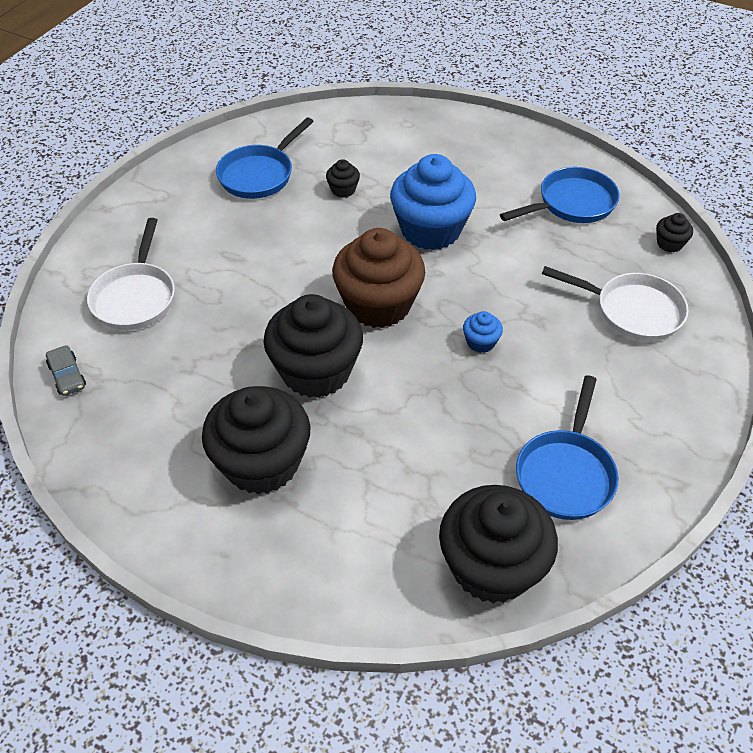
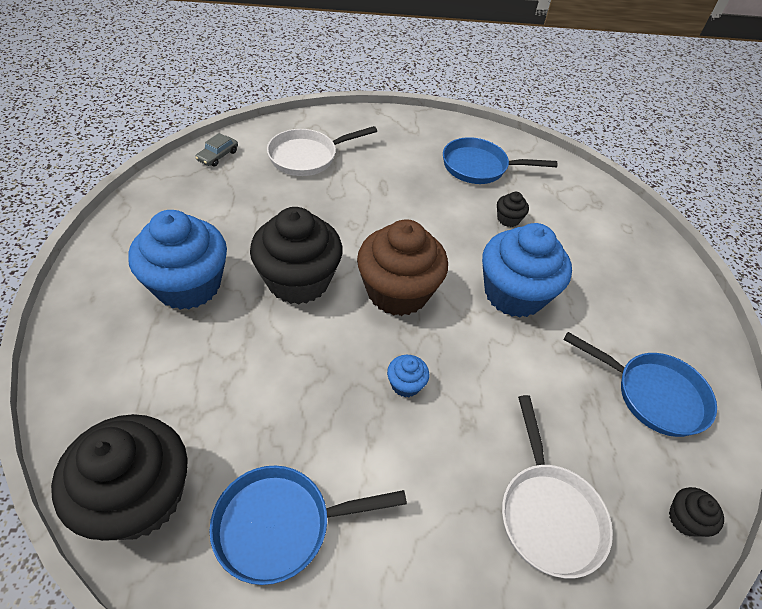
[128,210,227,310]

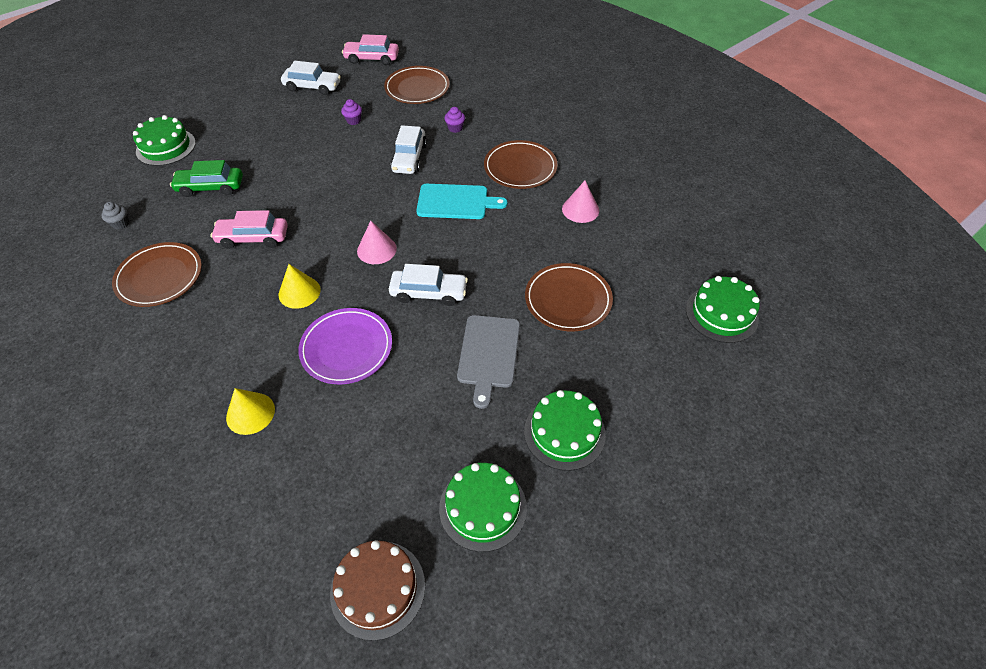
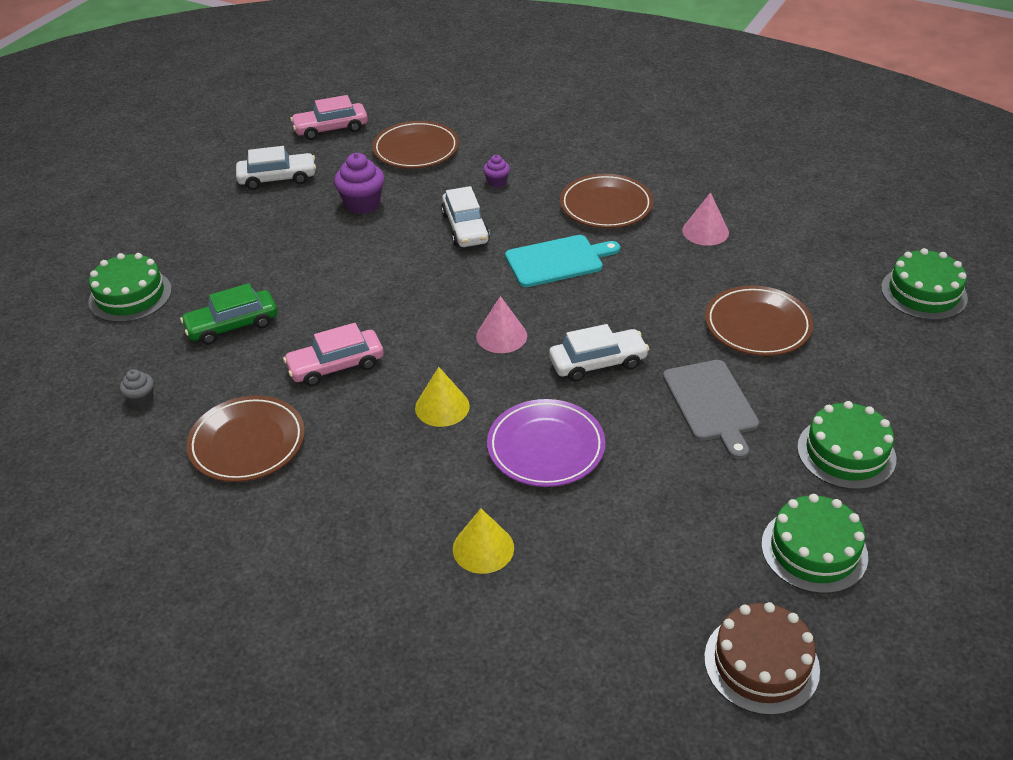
[334,153,385,214]

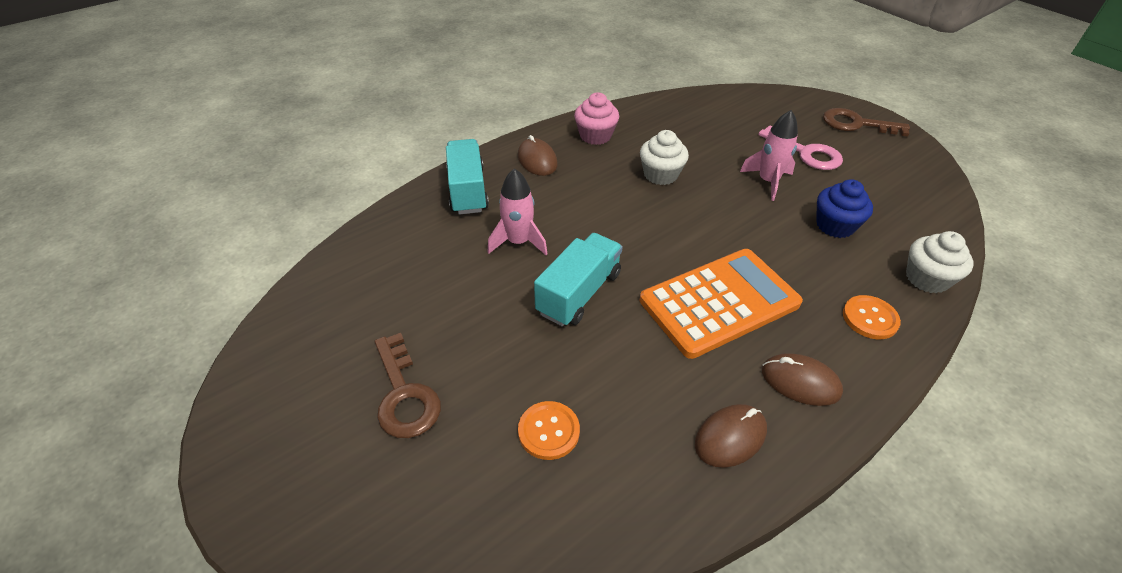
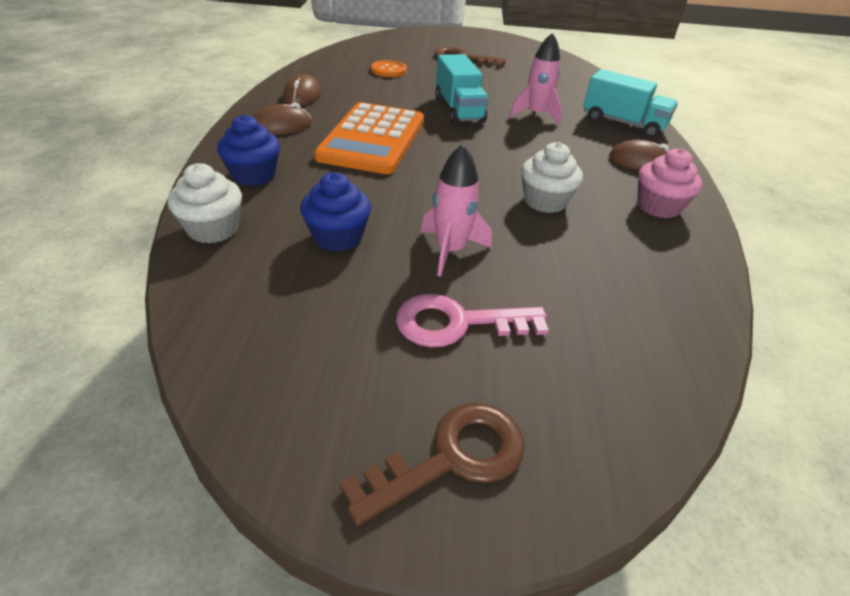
[217,114,280,186]

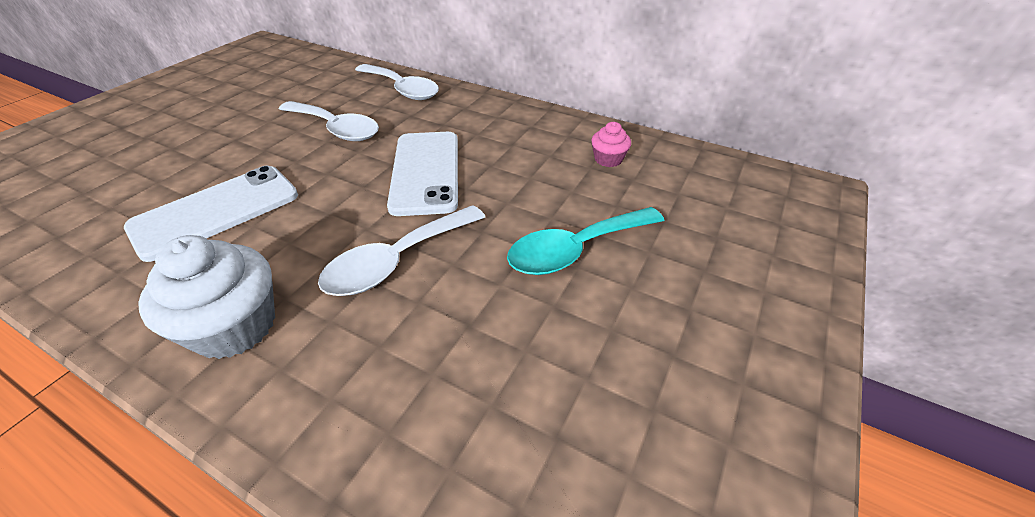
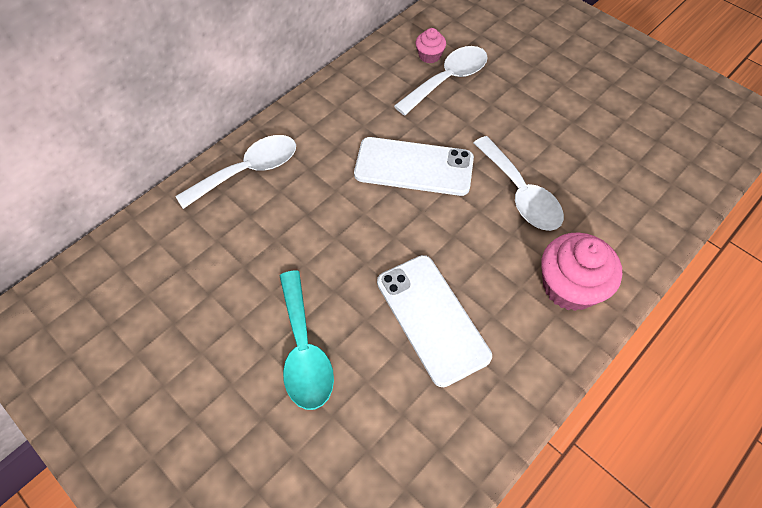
[394,46,488,115]
[279,270,334,410]
[541,233,622,311]

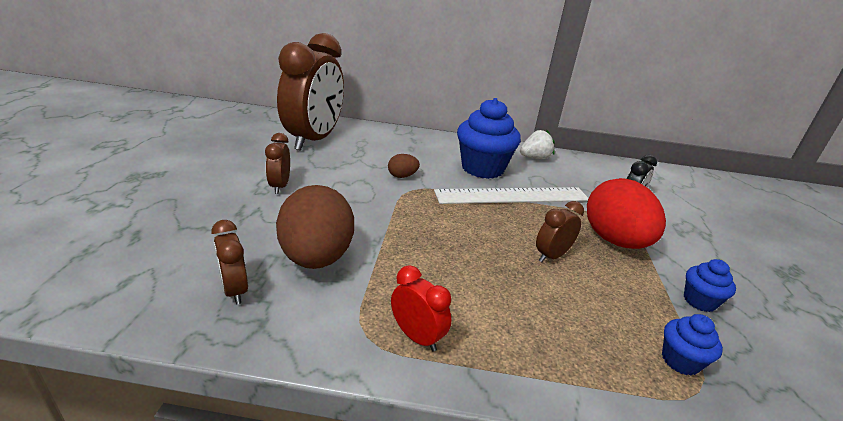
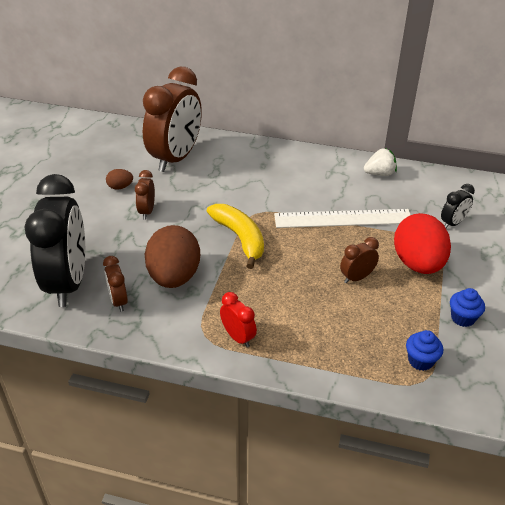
[457,98,521,179] (first image)
[106,169,133,190]
[25,174,85,307]
[207,204,264,269]

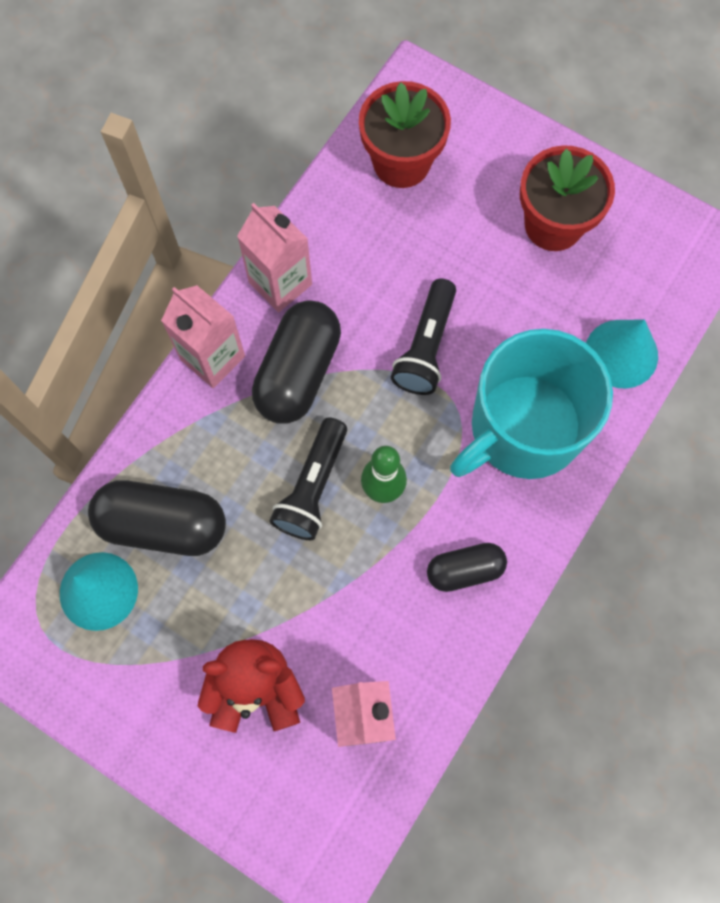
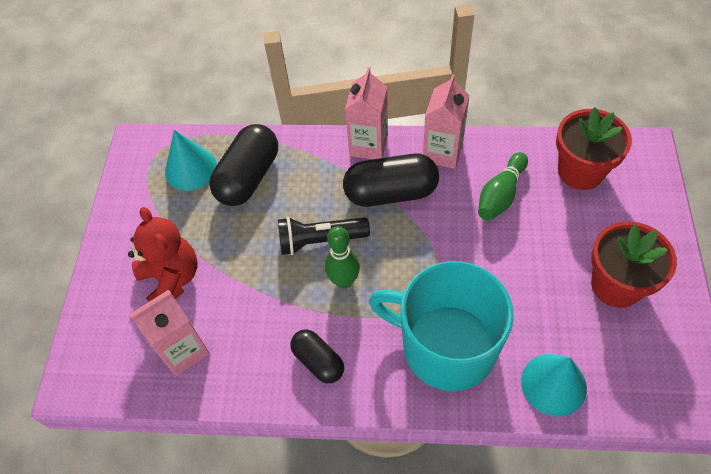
[391,279,456,395] (first image)
[209,124,278,206]
[478,152,528,221]

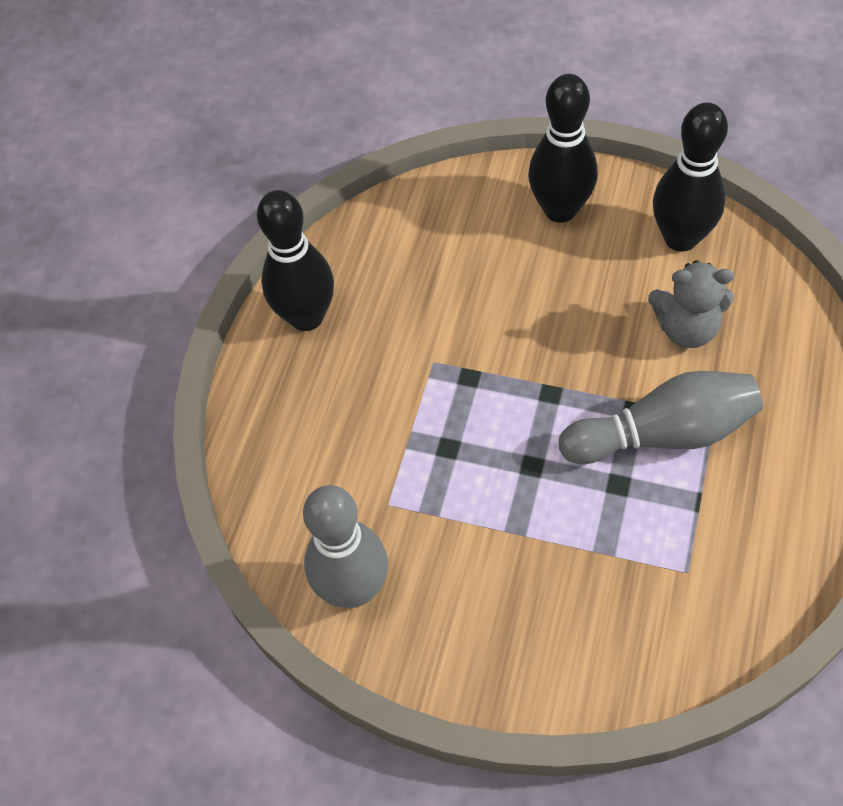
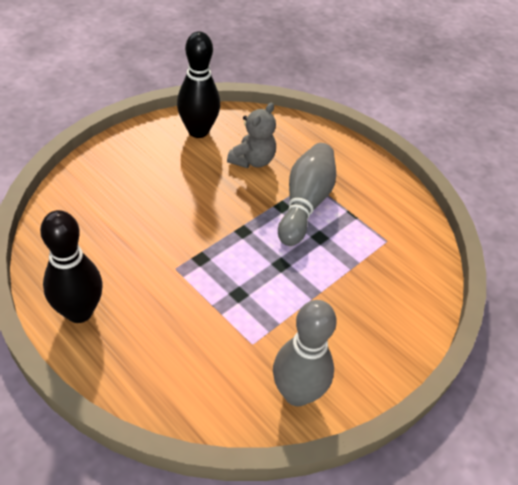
[528,74,598,223] (first image)

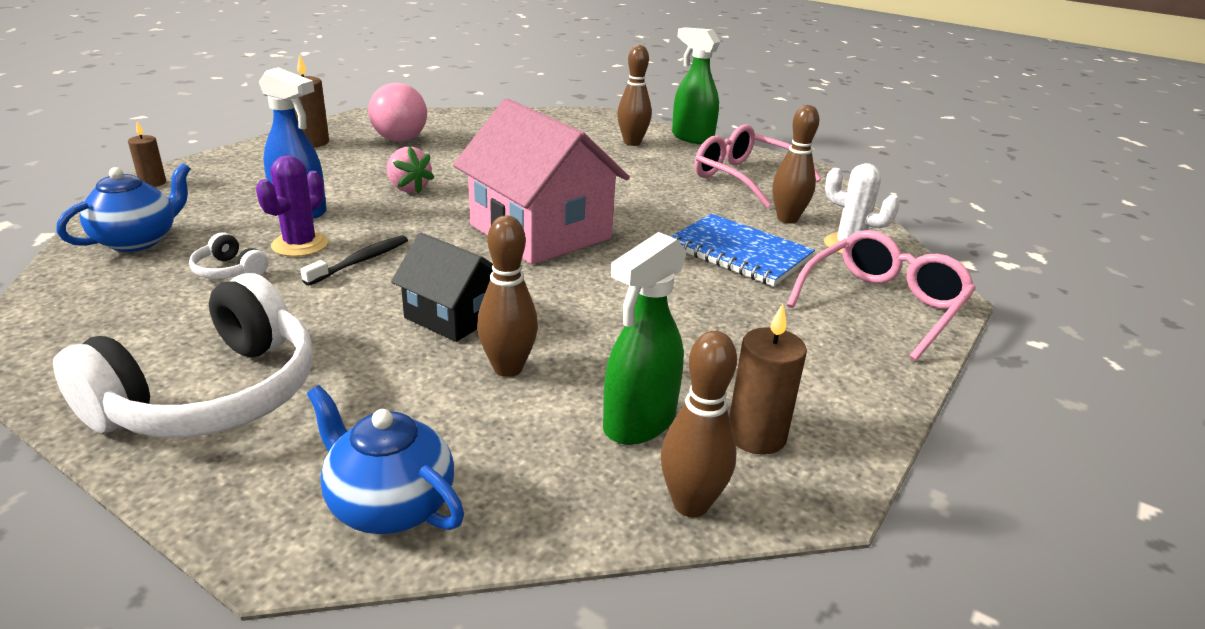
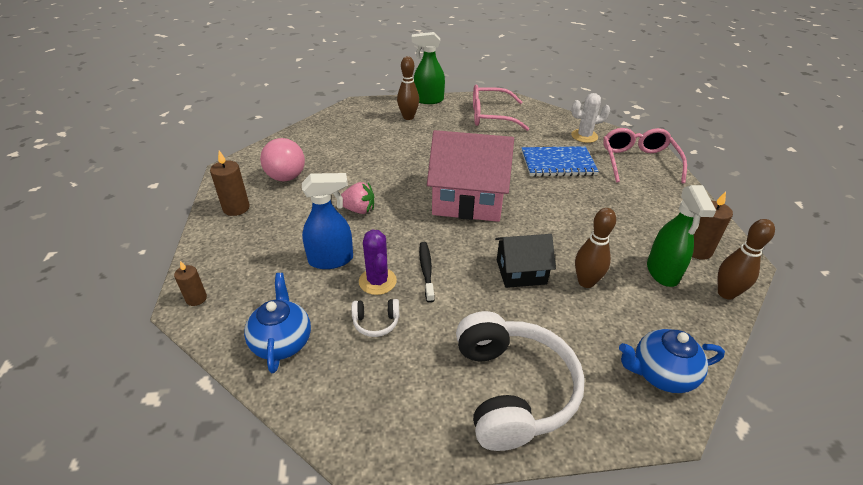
[773,105,819,224] (first image)

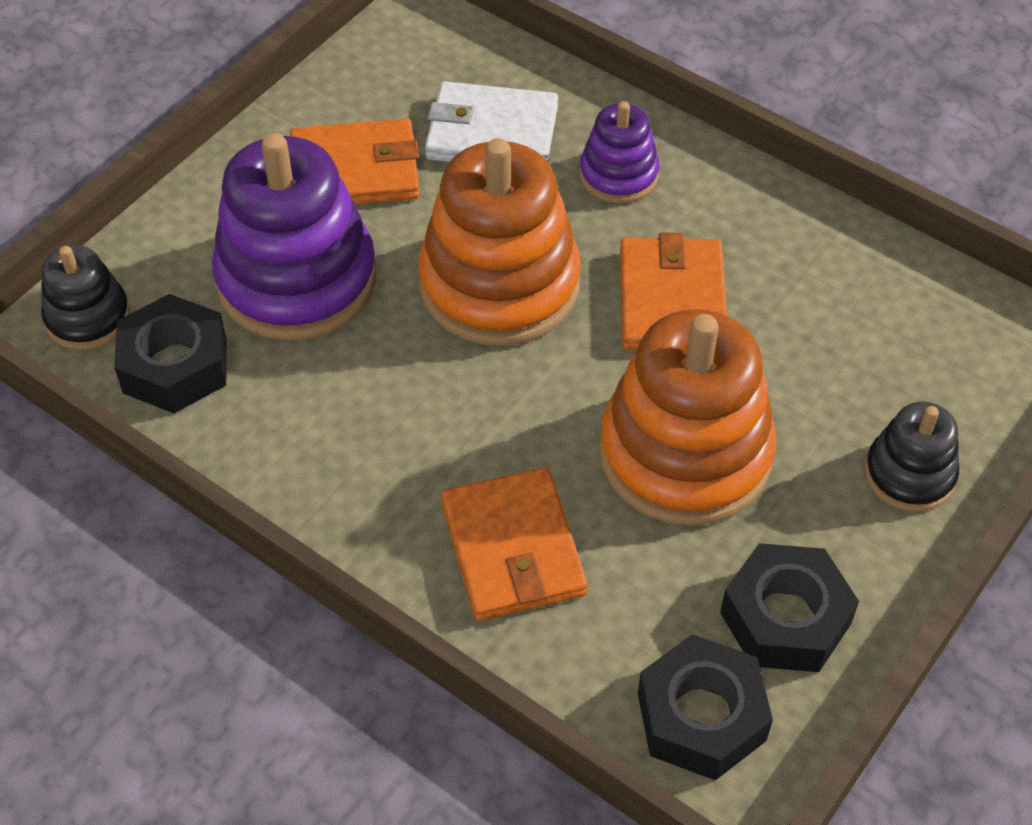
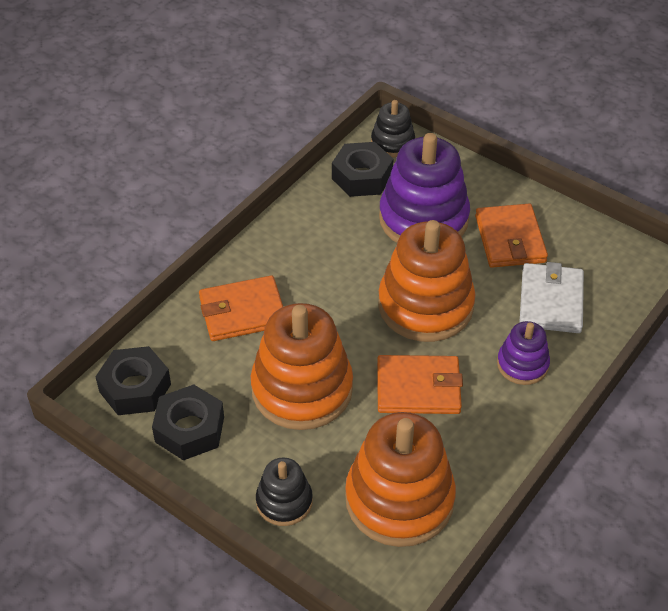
[345,412,456,547]

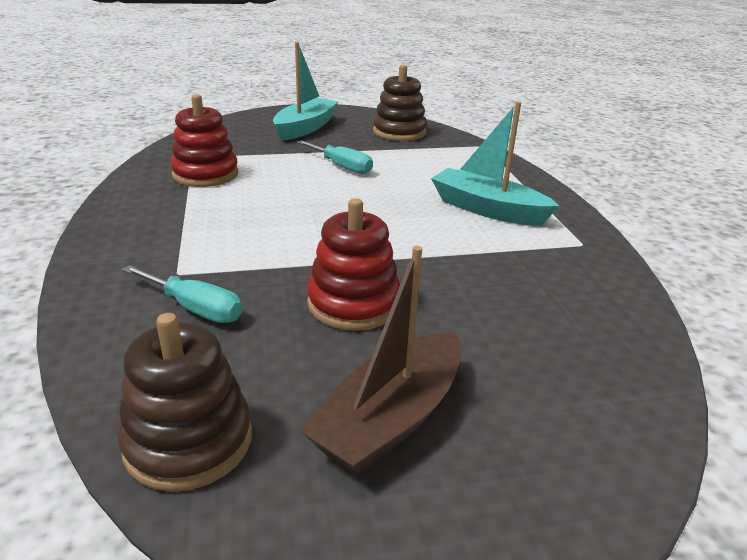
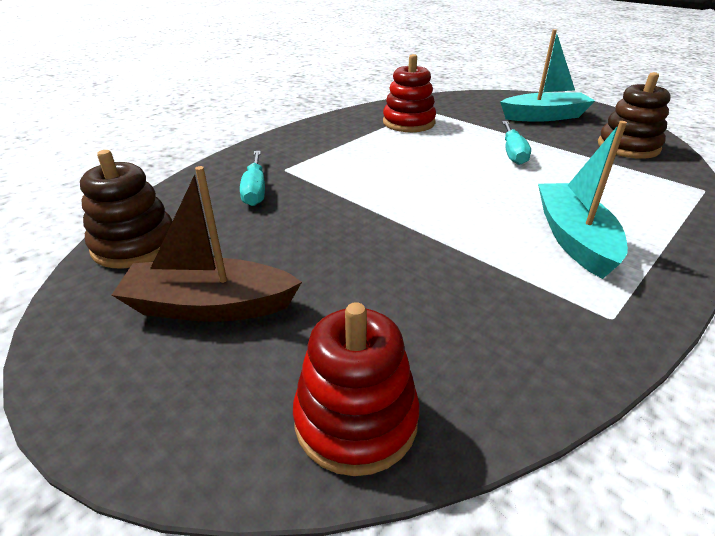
[293,302,420,476]

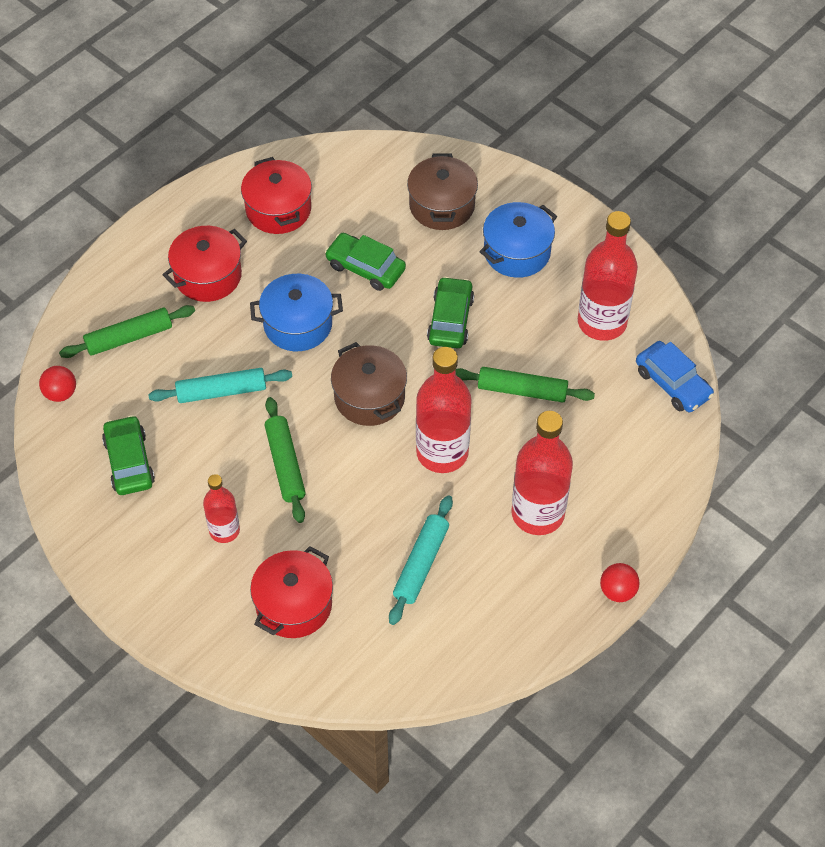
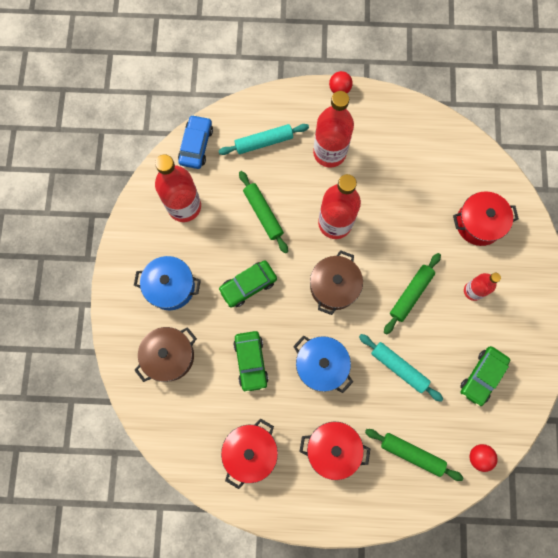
[219,124,309,155]

